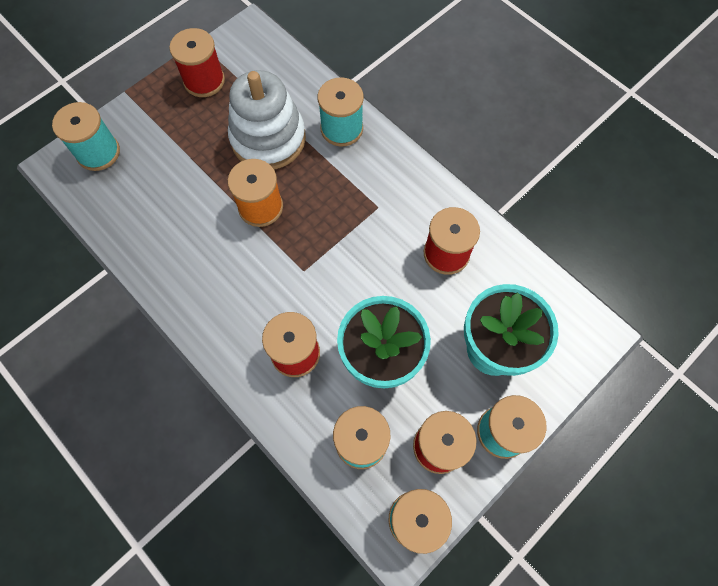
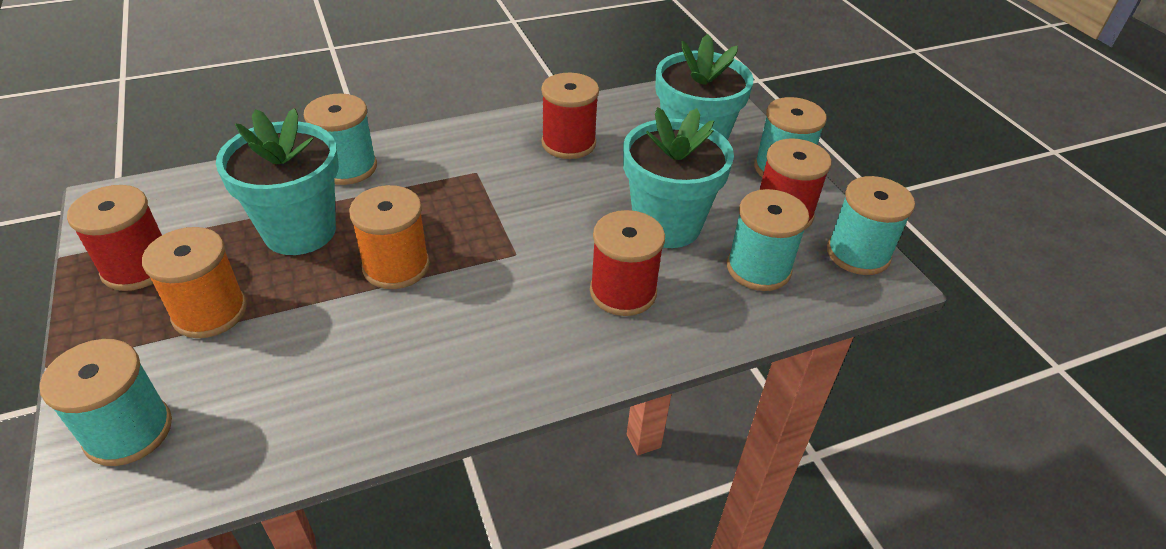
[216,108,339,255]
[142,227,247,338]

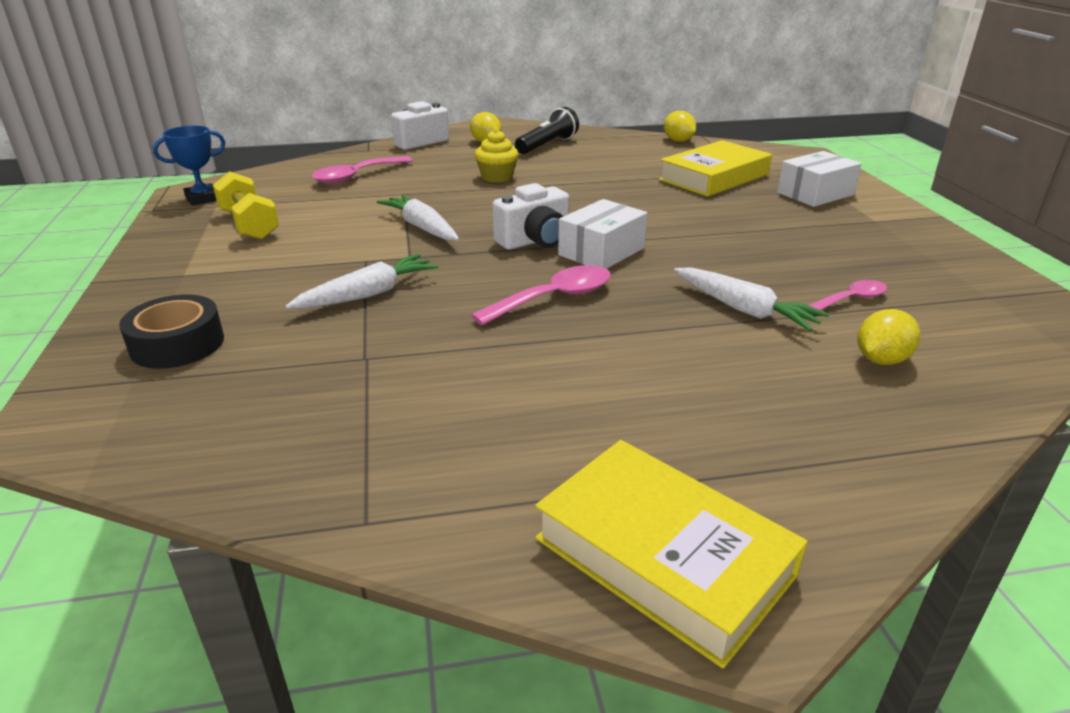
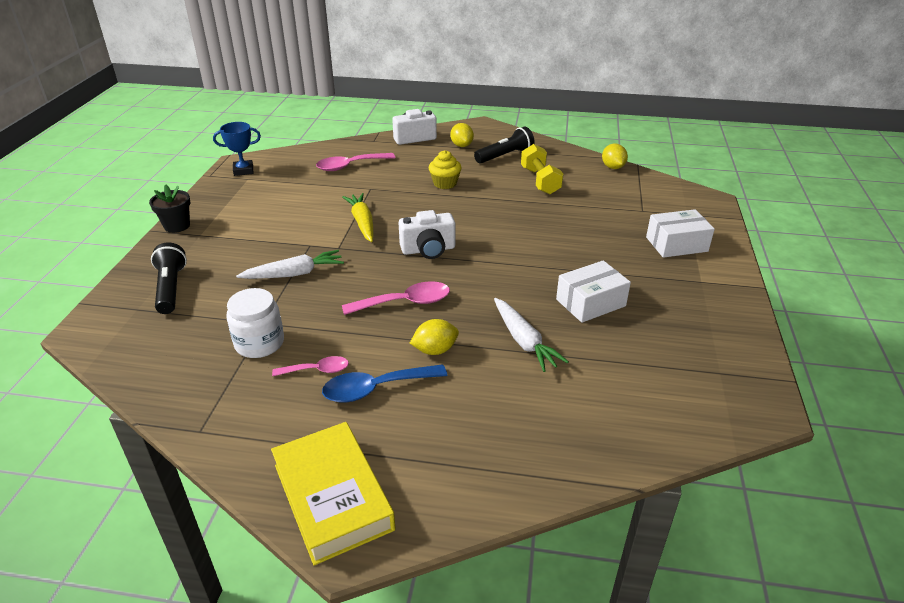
[659,140,772,197] (first image)
[521,144,564,194]
[342,193,373,242]
[556,260,631,323]
[272,356,349,376]
[151,242,187,314]
[410,319,459,355]
[149,184,191,233]
[226,288,284,358]
[322,364,447,403]

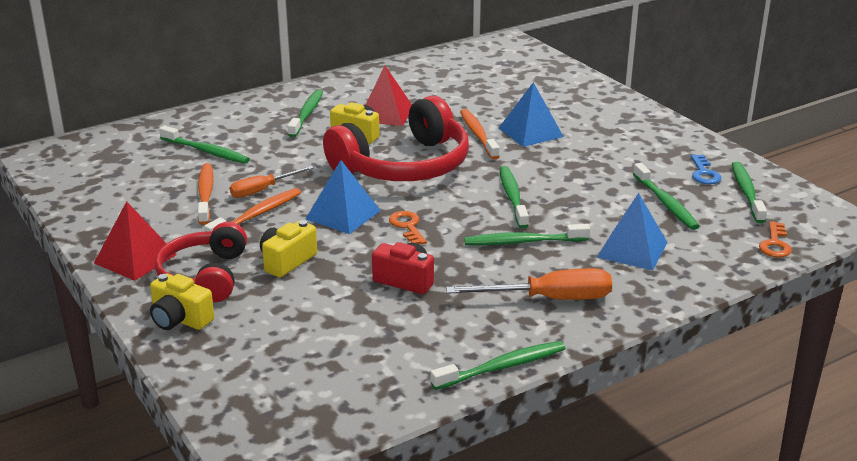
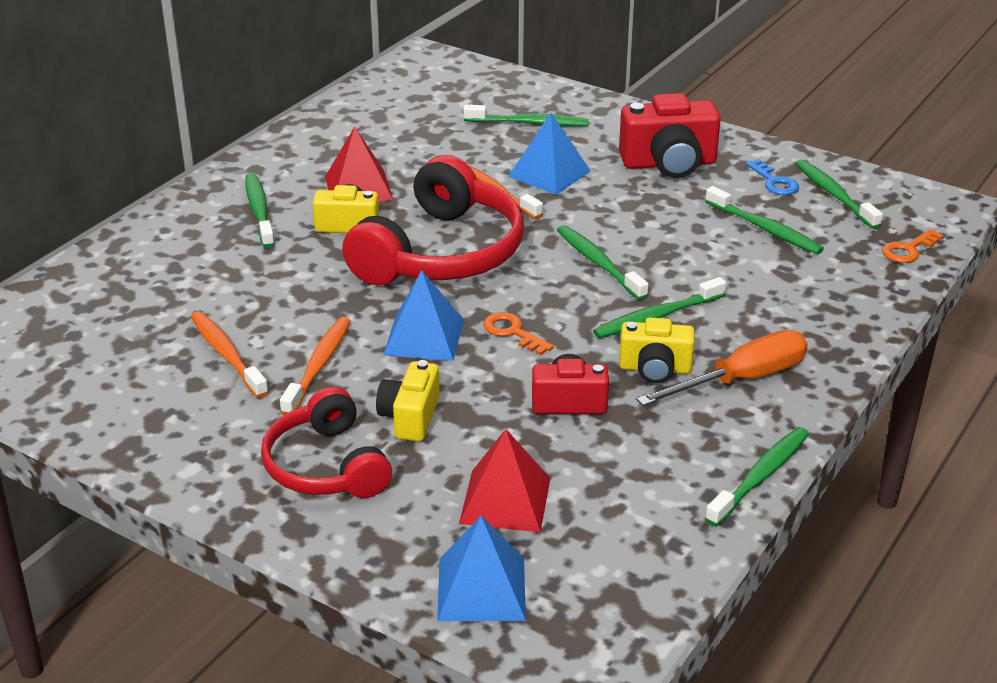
[463,105,589,126]
[230,166,314,198] (first image)
[437,516,526,621]
[459,429,551,532]
[882,229,944,263]
[619,317,695,383]
[619,93,721,178]

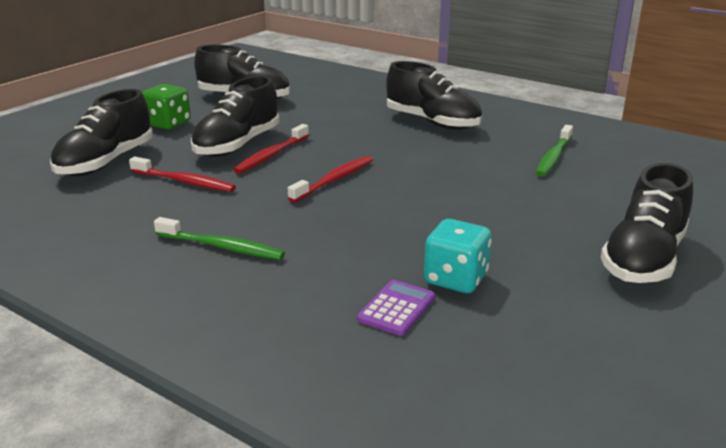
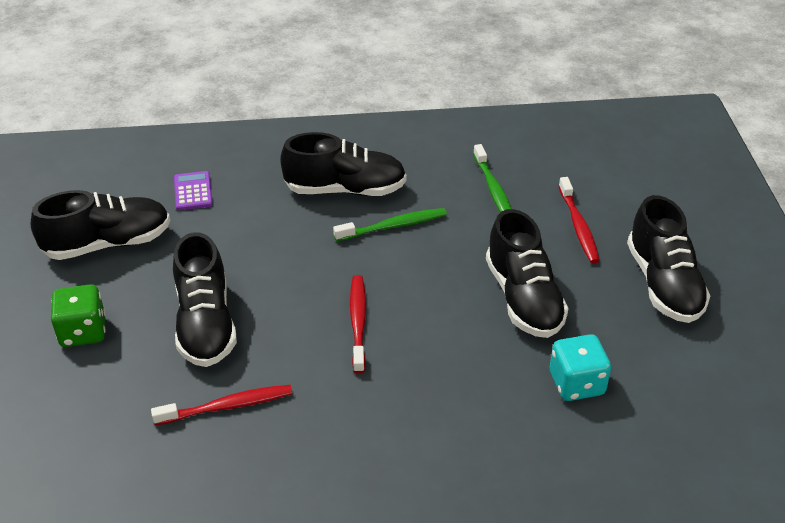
[486,209,569,338]
[558,177,600,263]
[333,208,447,241]
[174,171,213,210]

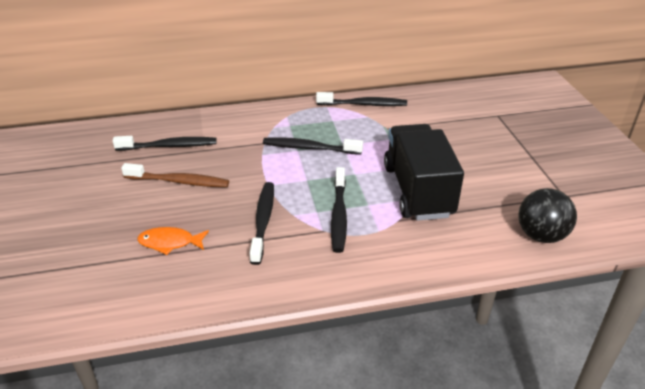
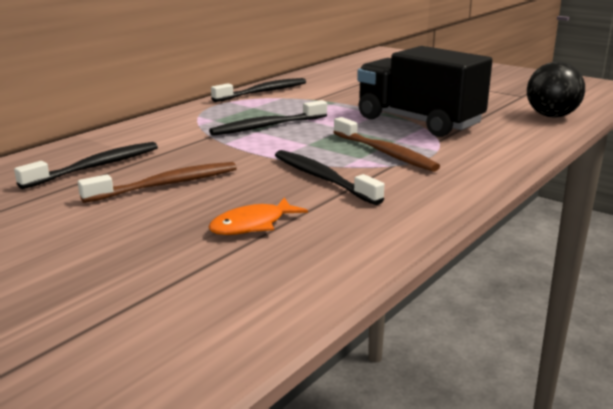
[334,117,440,172]

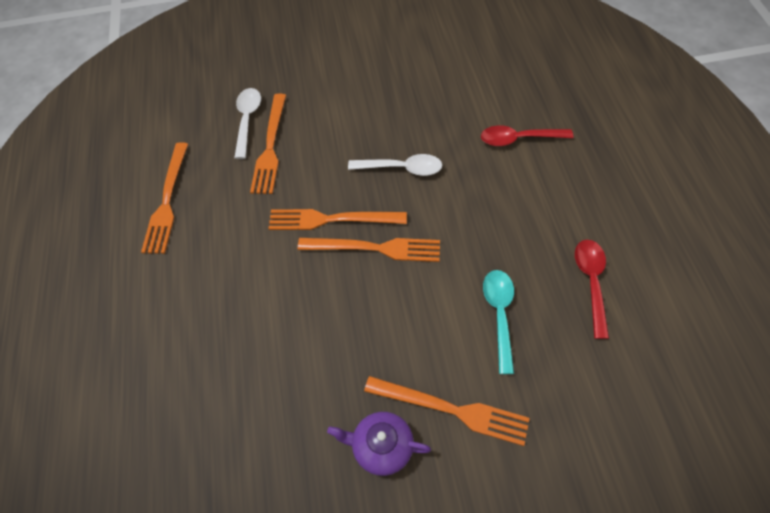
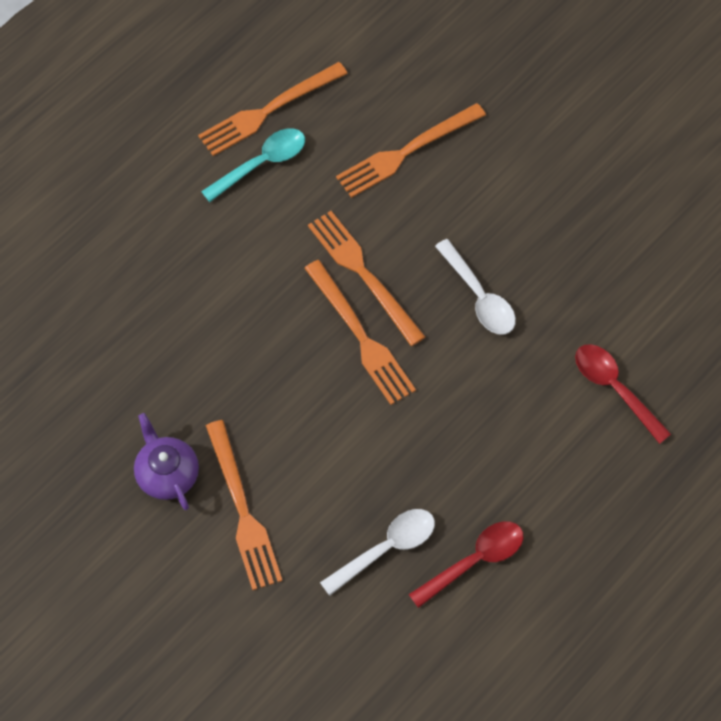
[320,509,435,596]
[201,128,305,202]

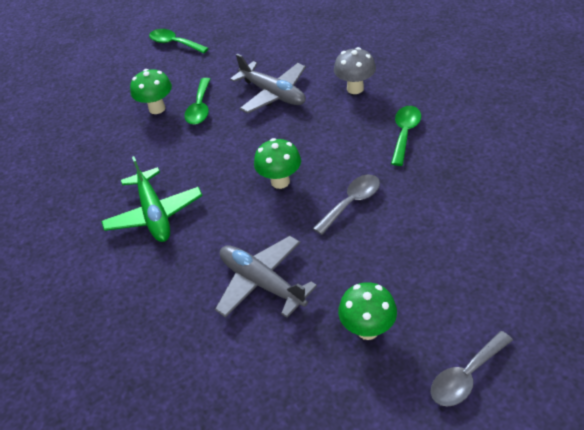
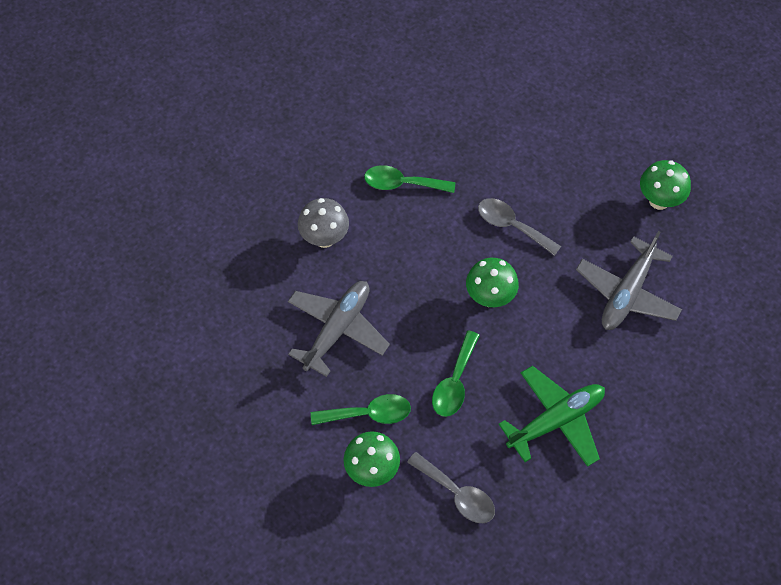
[432,330,480,417]
[407,452,495,523]

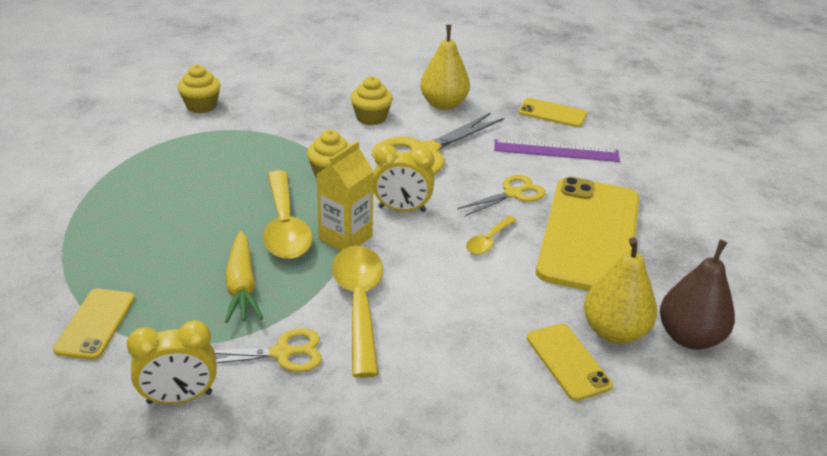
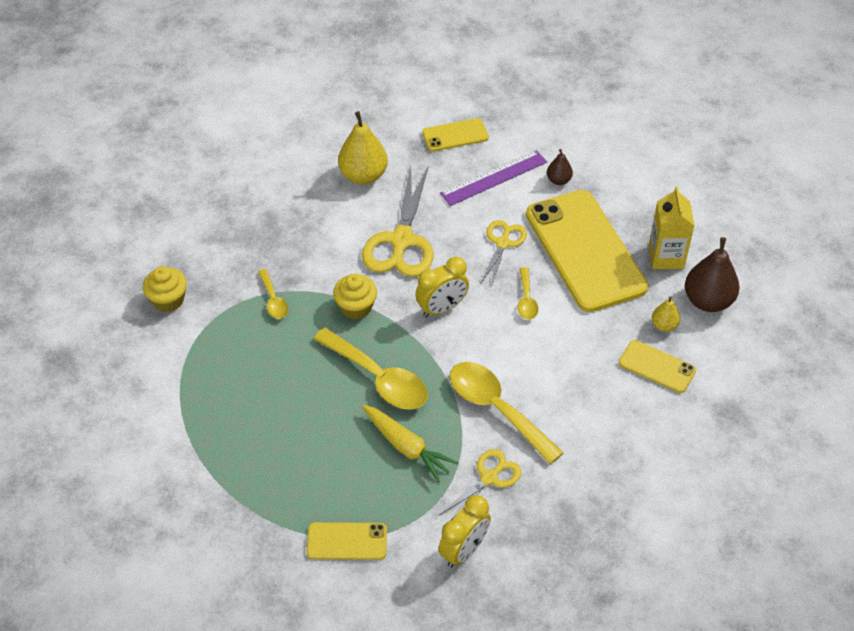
[350,76,393,125] (first image)
[649,186,695,269]
[652,297,680,332]
[307,522,387,560]
[547,149,573,185]
[258,269,288,319]

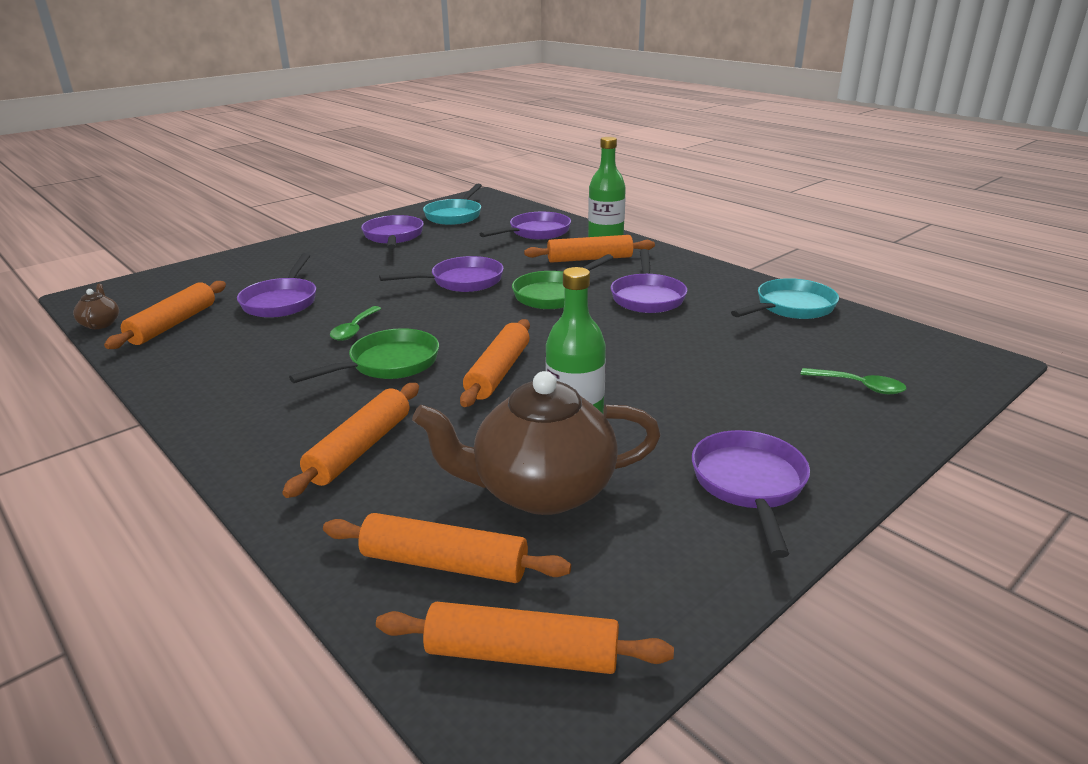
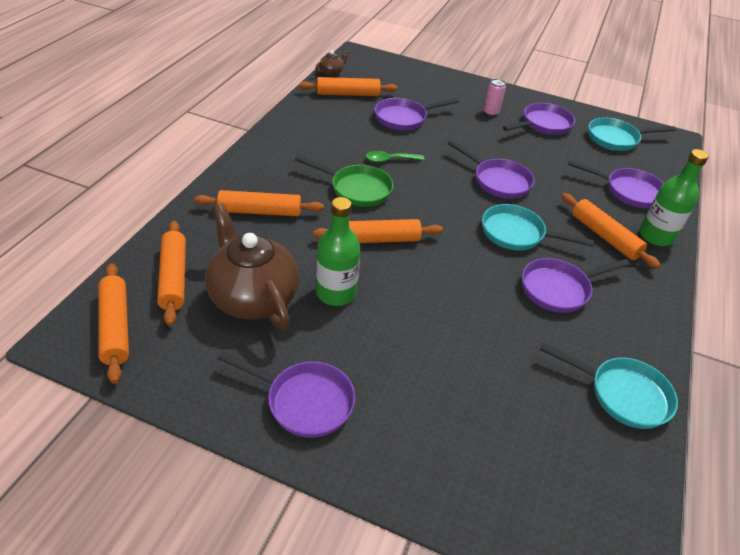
[482,204,595,251]
[801,368,907,394] (first image)
[218,351,355,438]
[483,79,506,116]

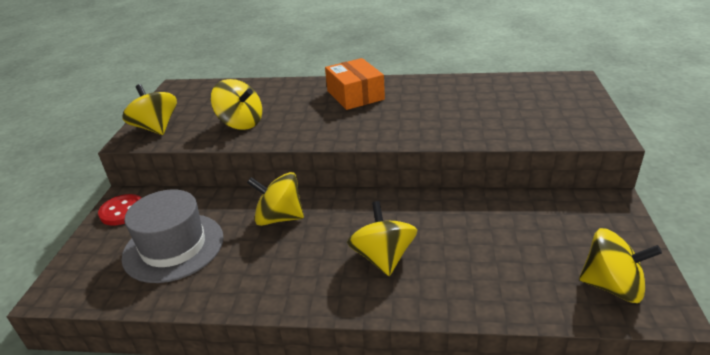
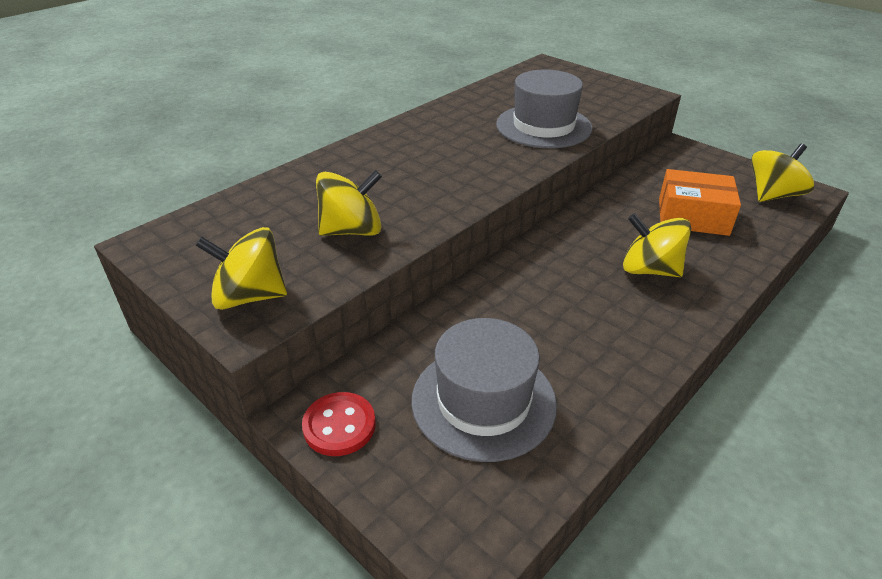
[659,169,741,236]
[247,172,304,226] (first image)
[496,70,592,148]

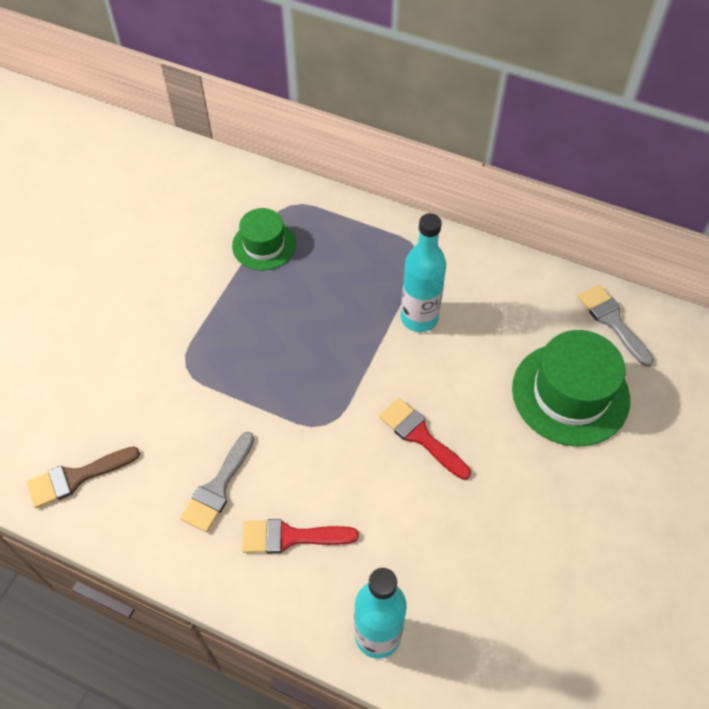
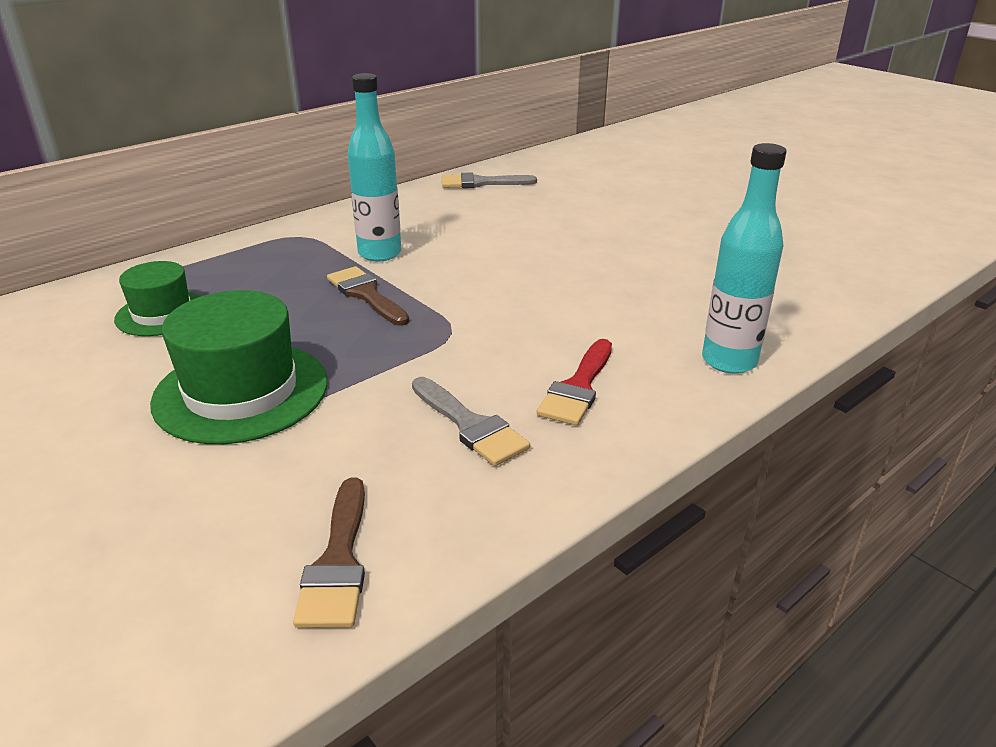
[150,290,328,444]
[379,398,471,480] (first image)
[327,266,409,326]

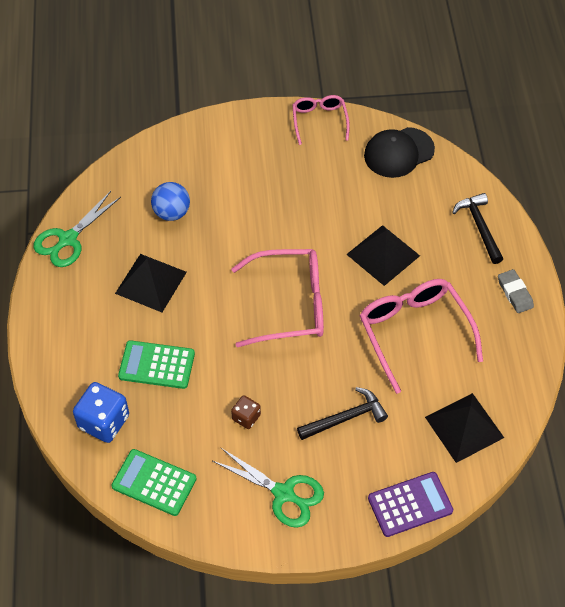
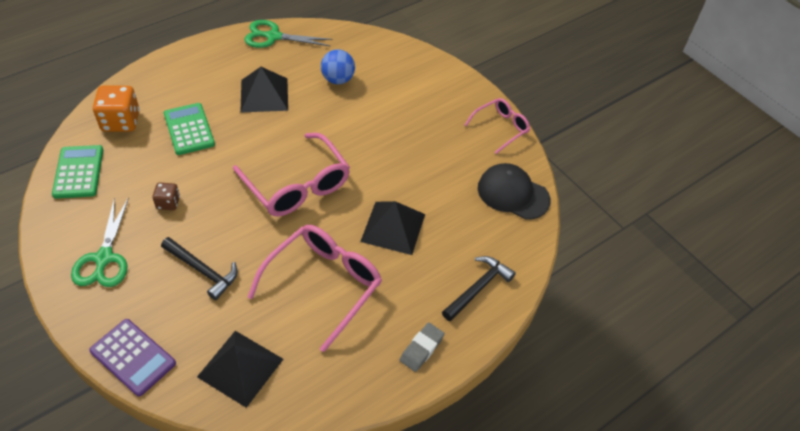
[93,86,139,132]

